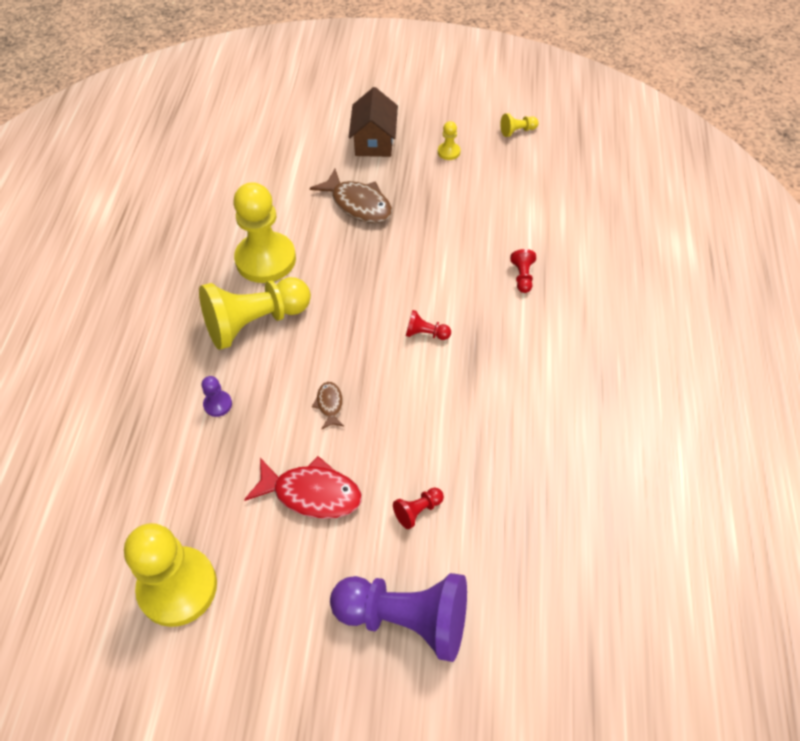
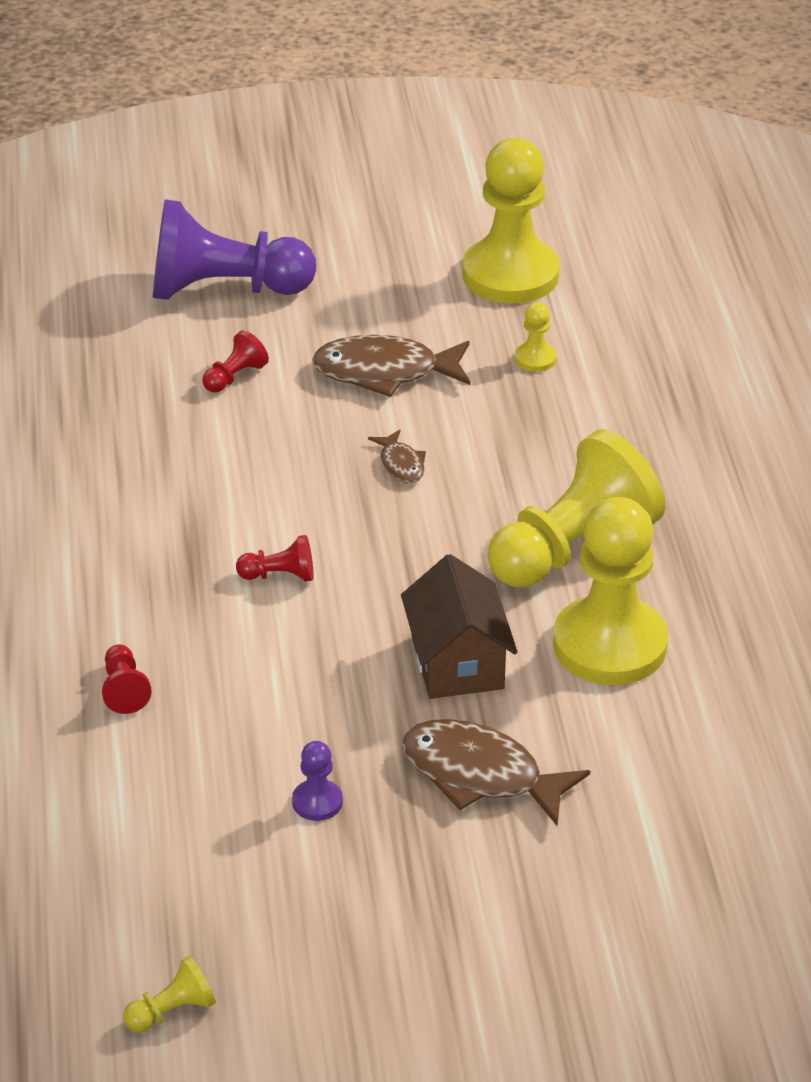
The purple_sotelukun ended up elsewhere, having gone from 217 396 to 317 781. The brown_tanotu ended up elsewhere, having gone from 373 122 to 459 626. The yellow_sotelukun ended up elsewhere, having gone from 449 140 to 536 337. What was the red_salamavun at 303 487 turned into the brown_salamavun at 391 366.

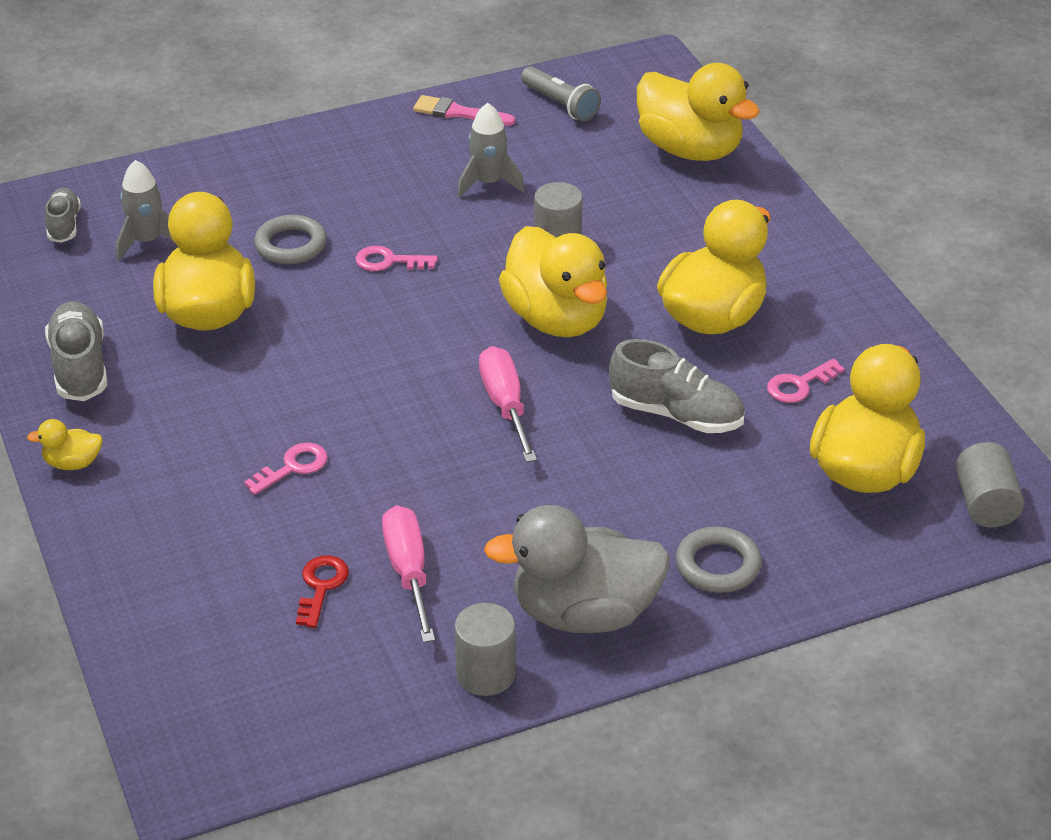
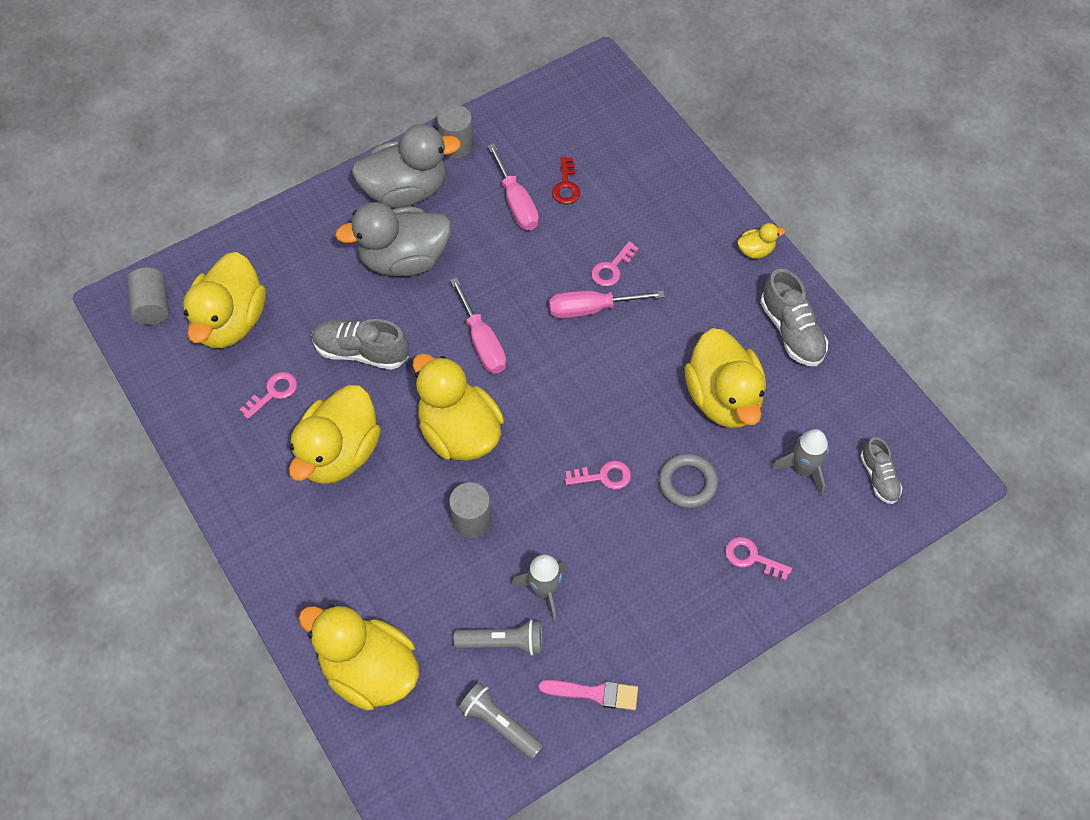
The second view lost the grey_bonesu at 718 560. The second view gained the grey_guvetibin at 393 239. The second view gained the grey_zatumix at 498 637. The second view gained the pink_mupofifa at 607 304. The second view gained the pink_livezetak at 758 559.

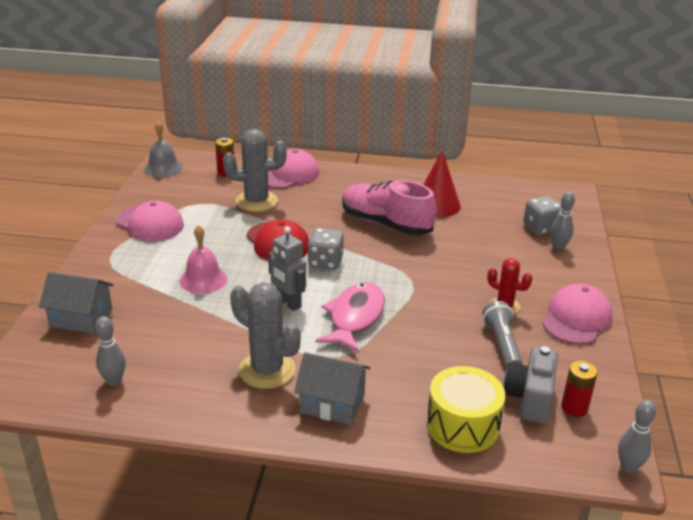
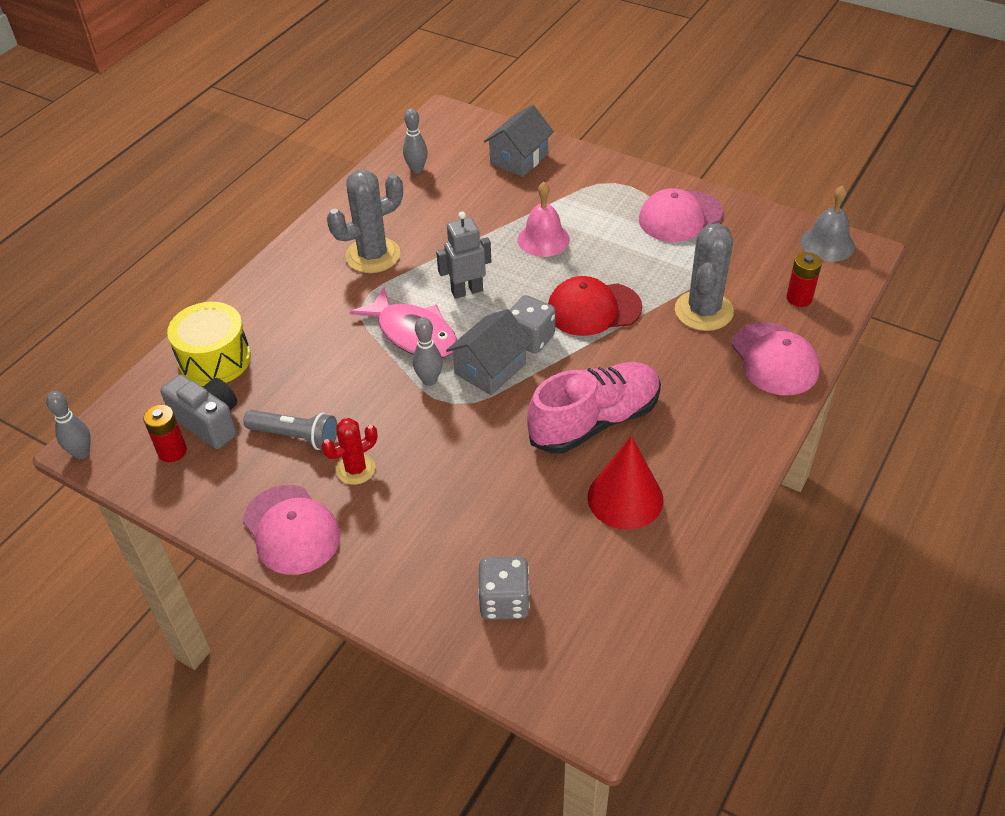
The grey_tanotu ended up elsewhere, having gone from 332 388 to 489 352. The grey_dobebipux ended up elsewhere, having gone from 563 220 to 428 351.

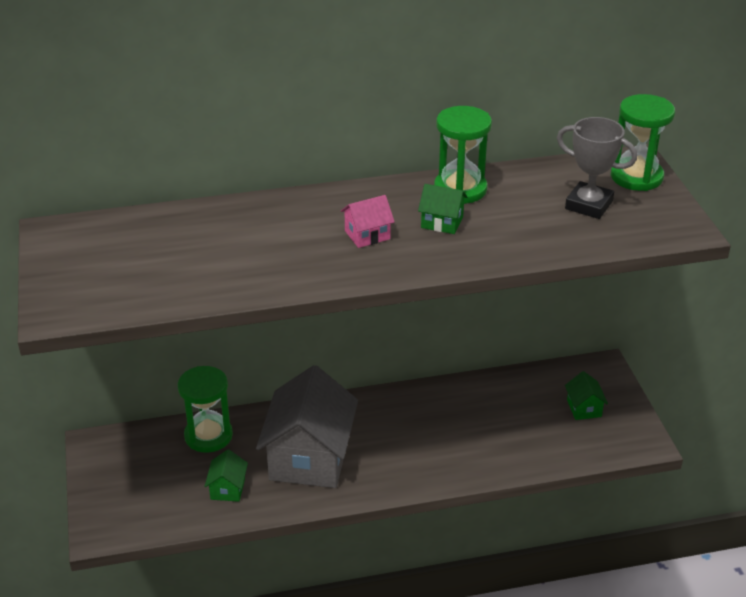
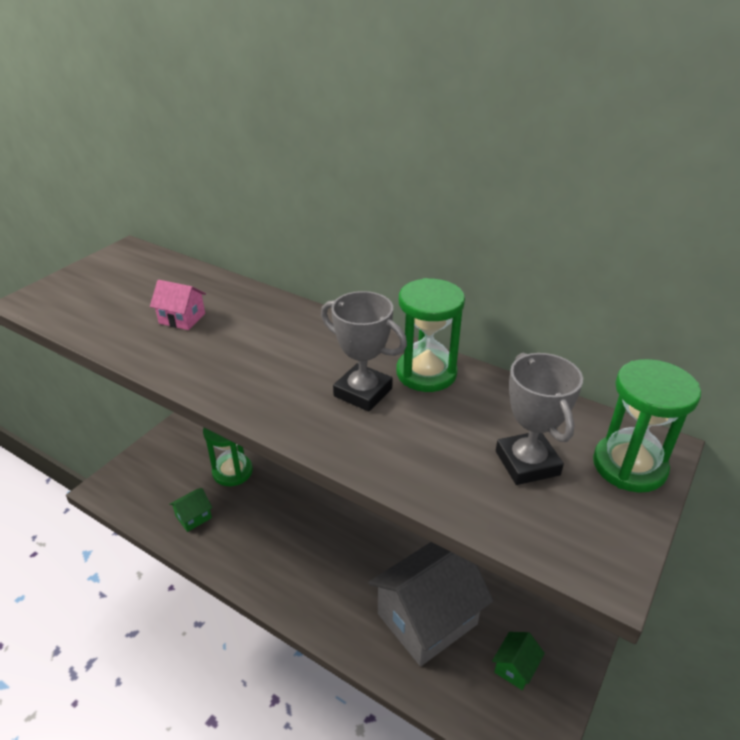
The grey_tanotu ended up elsewhere, having gone from 307 426 to 430 604. The pink_tanotu ended up elsewhere, having gone from 368 221 to 178 305. Where the green_tanotu stood at 443 209, the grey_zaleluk came to stand at 364 351.

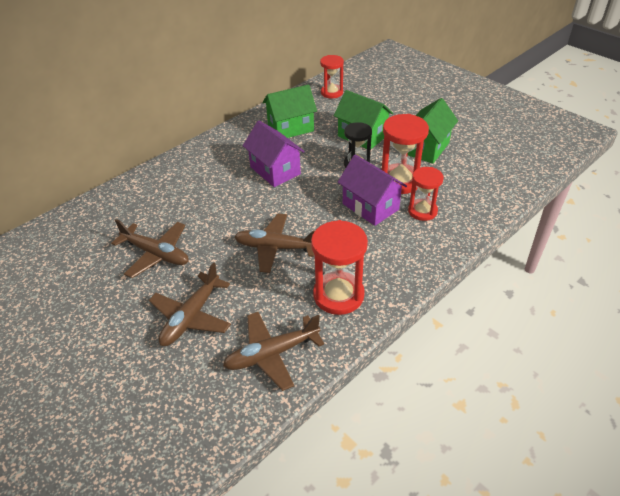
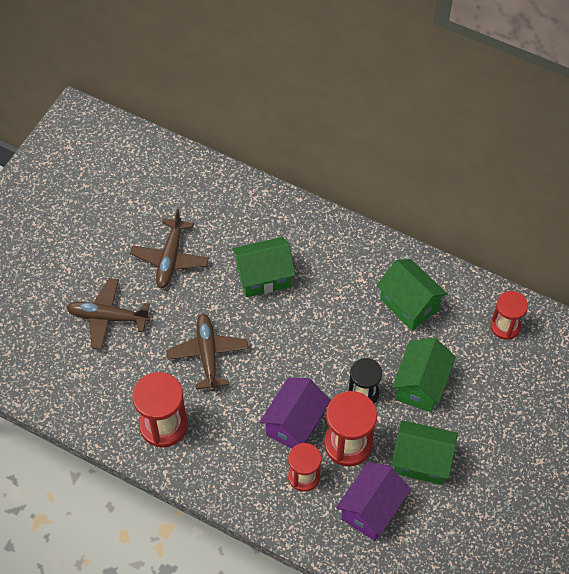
The second view lost the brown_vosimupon at 273 351. The second view gained the green_tanotu at 263 267. The purple_tanotu ended up elsewhere, having gone from 274 154 to 373 501.

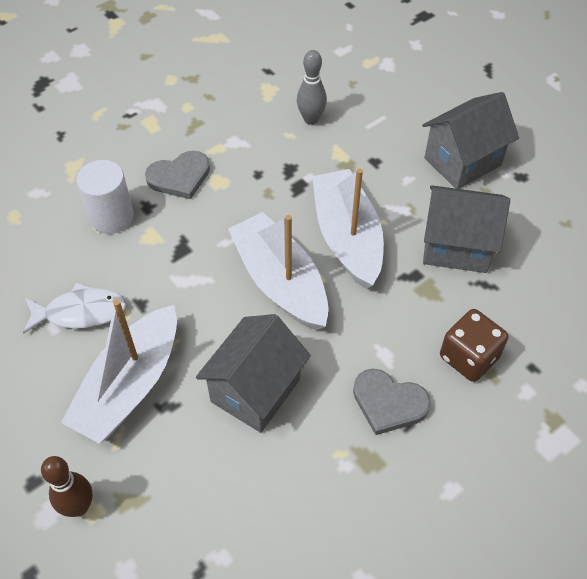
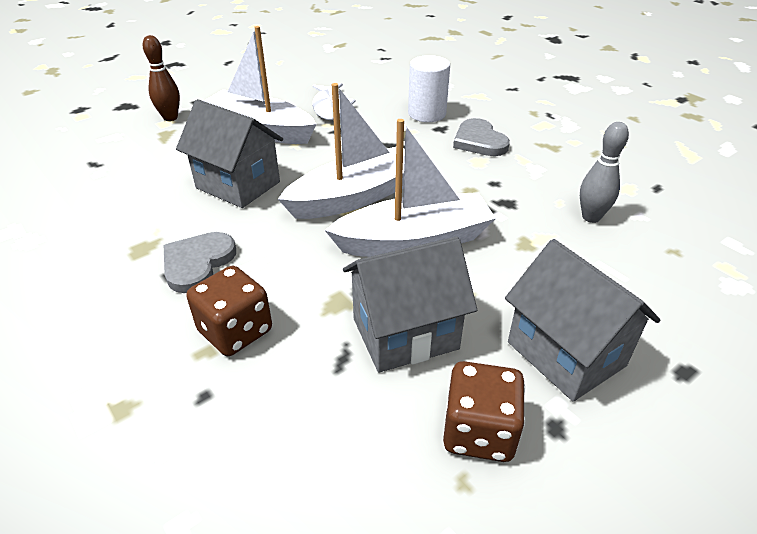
The second view gained the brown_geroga at 484 411. The grey_tanotu at 466 229 ended up facing another way, 60 degrees clockwise from before.

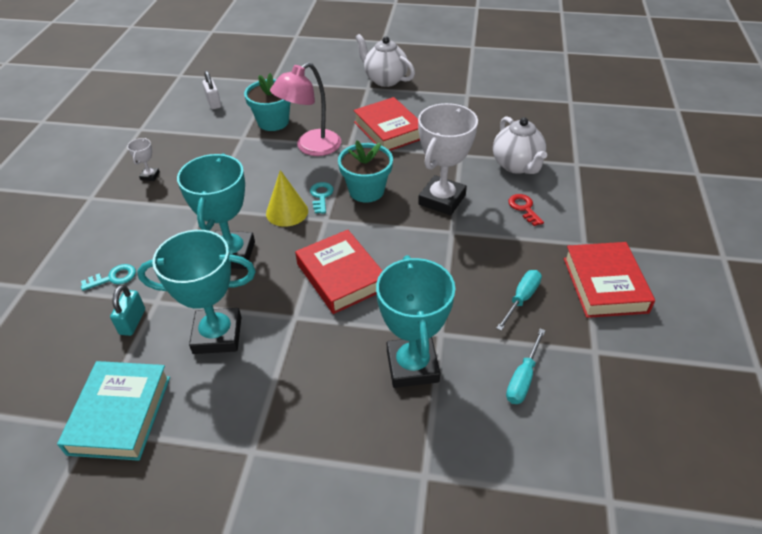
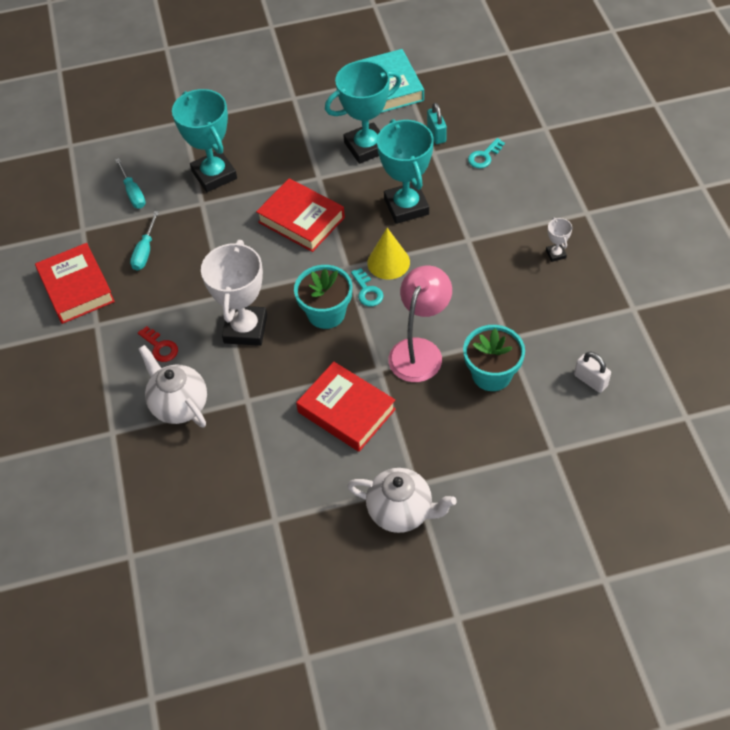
The turquoise_mupofifa at 526 366 ended up facing another way, 150 degrees clockwise from before.

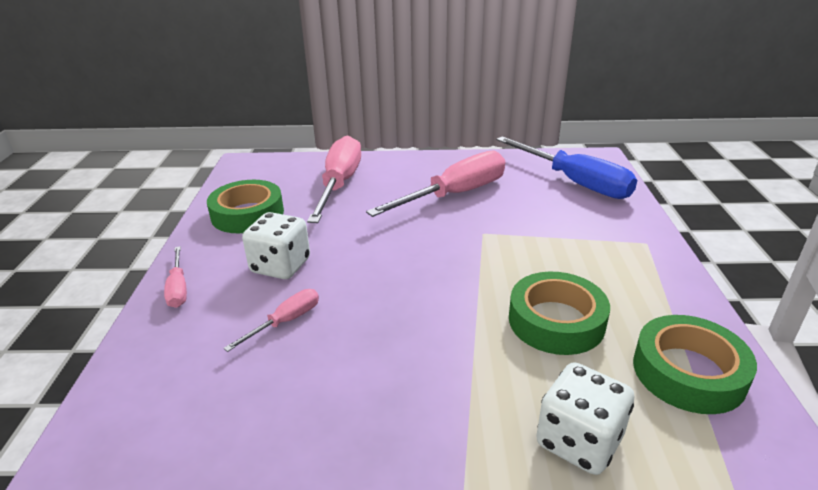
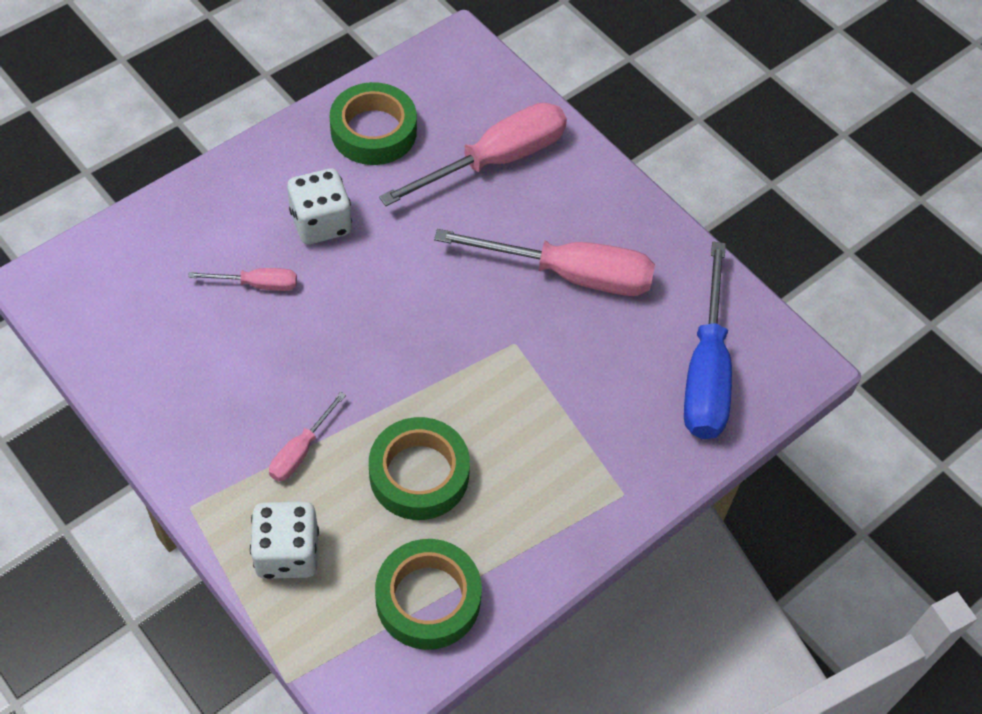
The pink_mupofifa ended up elsewhere, having gone from 175 277 to 307 436.

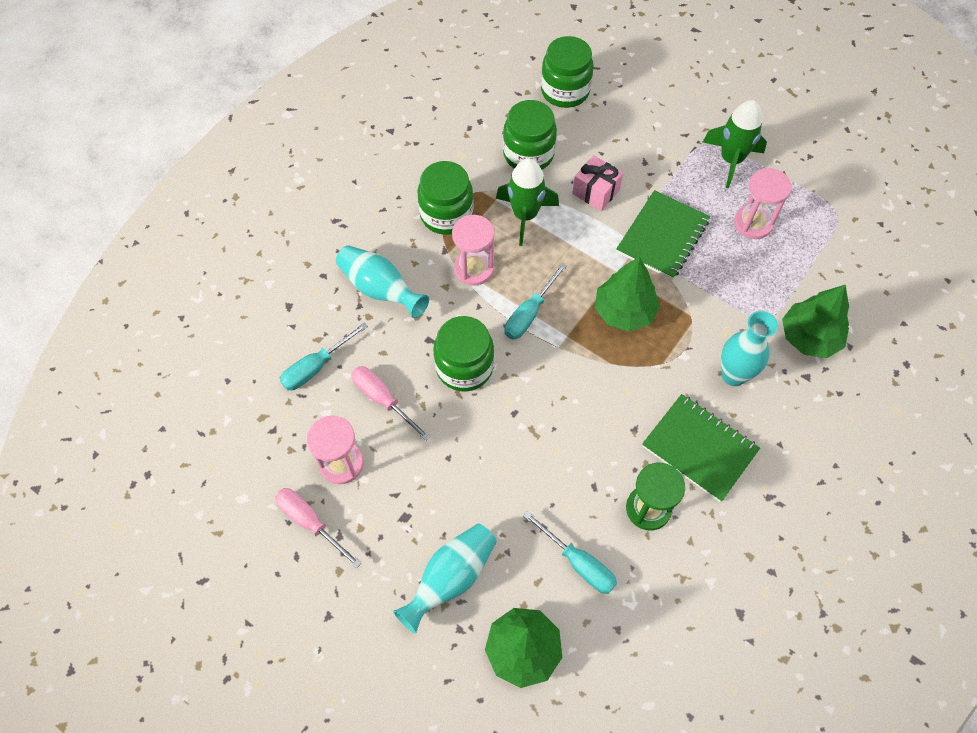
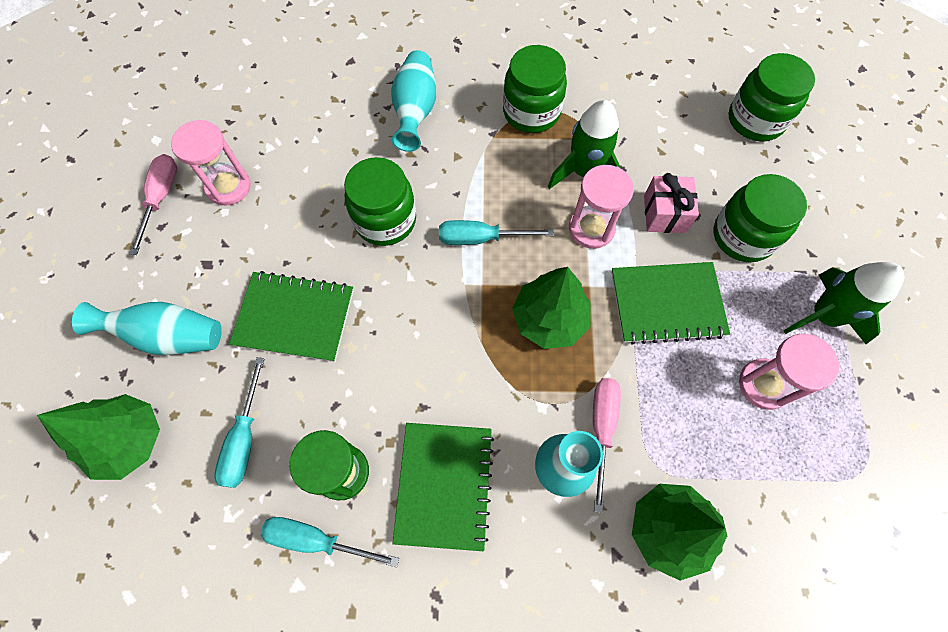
The second view gained the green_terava at 291 316. The turquoise_mupofifa ended up elsewhere, having gone from 324 356 to 330 542. The pink_mupofifa ended up elsewhere, having gone from 391 403 to 607 445. The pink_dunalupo ended up elsewhere, having gone from 473 250 to 601 207. The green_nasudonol ended up elsewhere, having gone from 530 135 to 760 218.

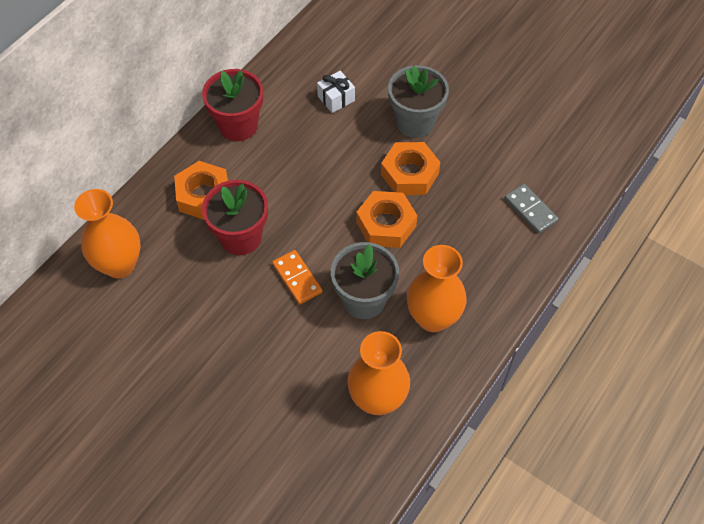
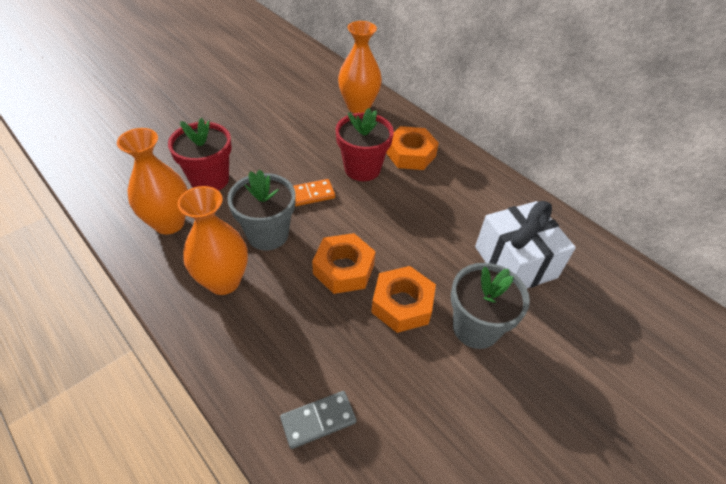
The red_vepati ended up elsewhere, having gone from 232 105 to 200 154. The size of the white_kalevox at 336 92 changed by a factor of 2.05.

